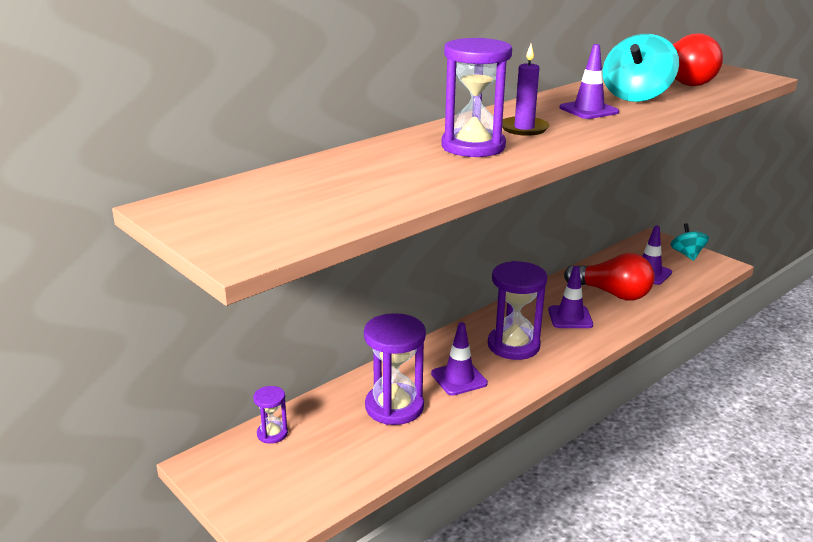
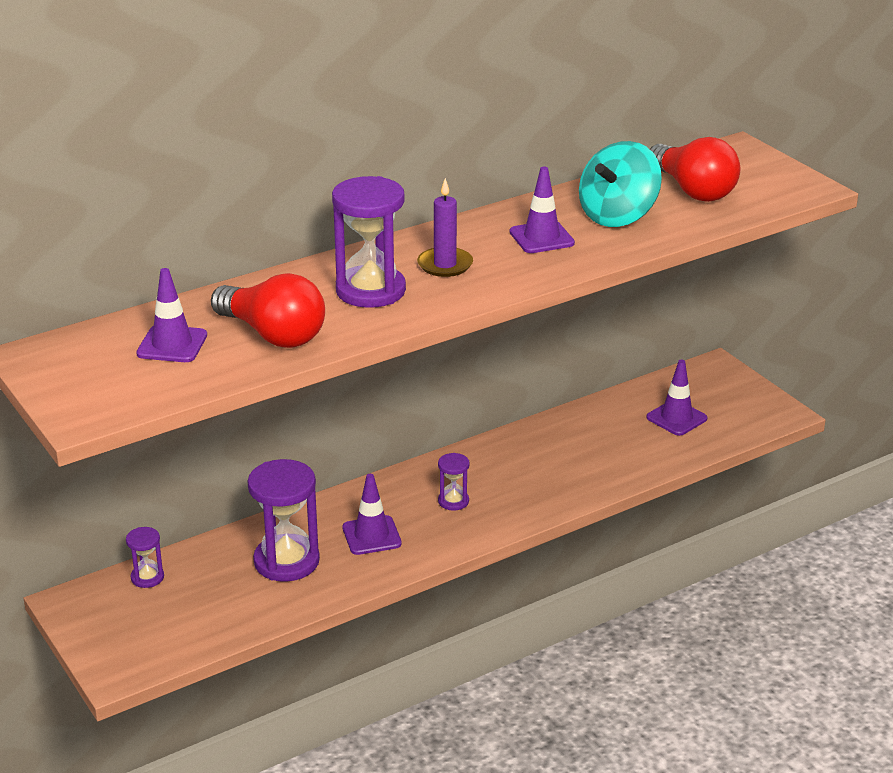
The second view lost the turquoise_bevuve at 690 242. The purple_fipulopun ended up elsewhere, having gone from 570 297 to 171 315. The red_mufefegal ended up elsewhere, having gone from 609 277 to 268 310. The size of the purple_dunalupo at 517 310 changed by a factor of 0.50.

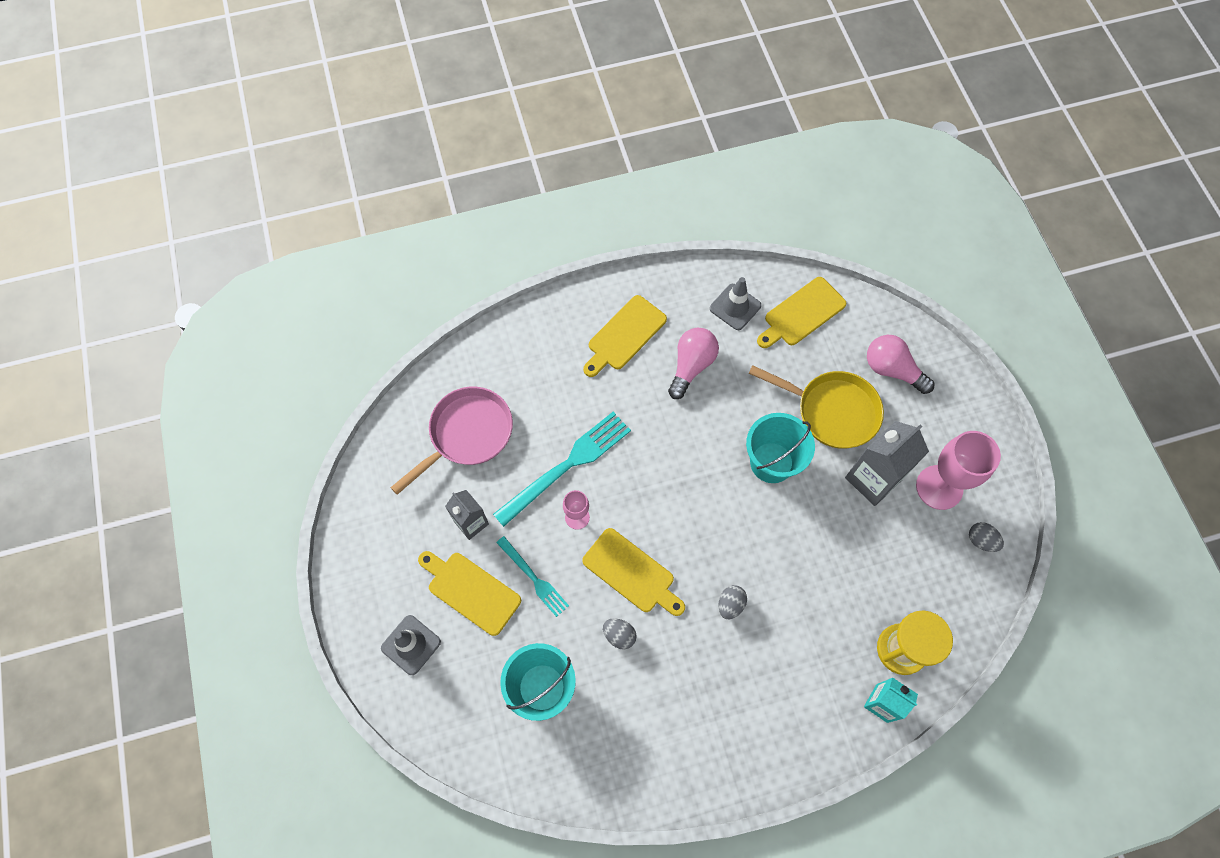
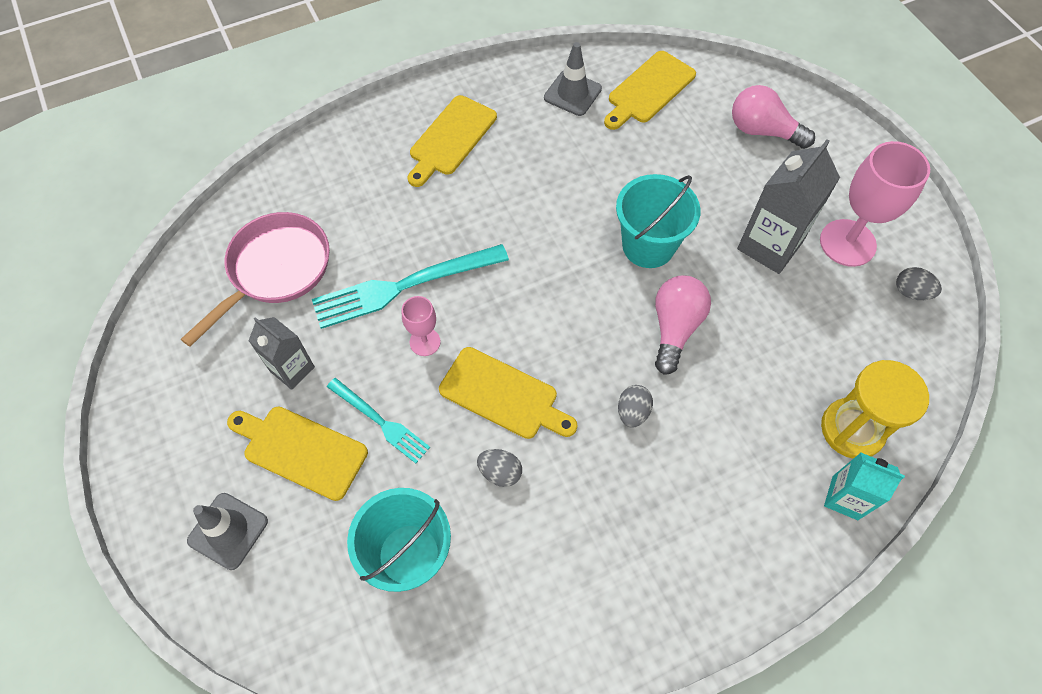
The second view lost the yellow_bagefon at 816 407. The pink_mufefegal ended up elsewhere, having gone from 693 363 to 683 325. The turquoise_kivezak at 562 469 ended up facing another way, 150 degrees counterclockwise from before.

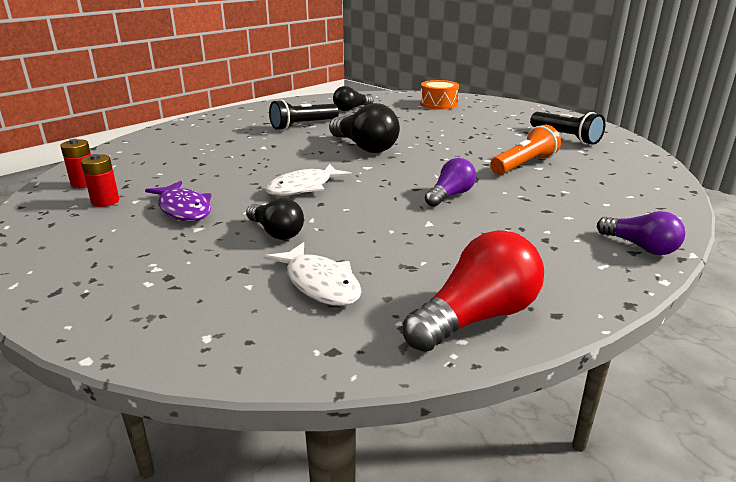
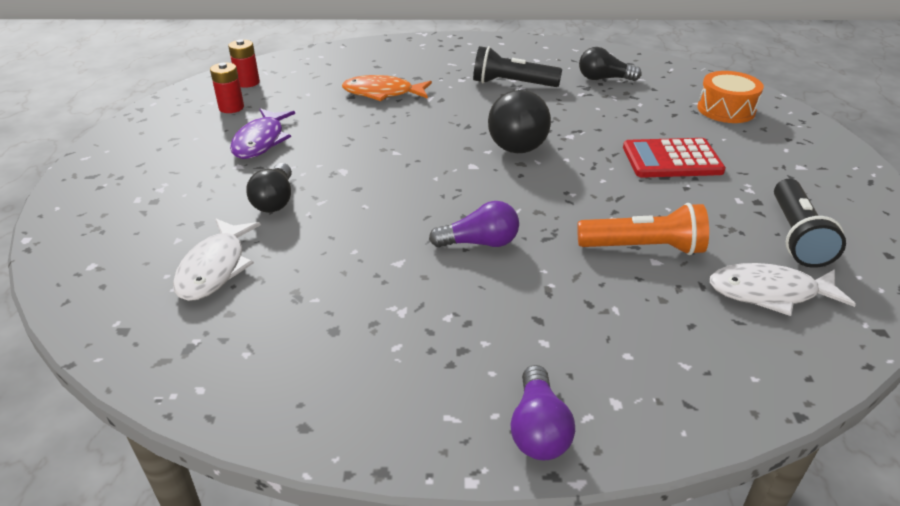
The second view lost the red_mufefegal at 473 291. The second view gained the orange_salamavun at 387 88. The second view gained the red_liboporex at 674 158. The white_salamavun ended up elsewhere, having gone from 308 180 to 783 289.

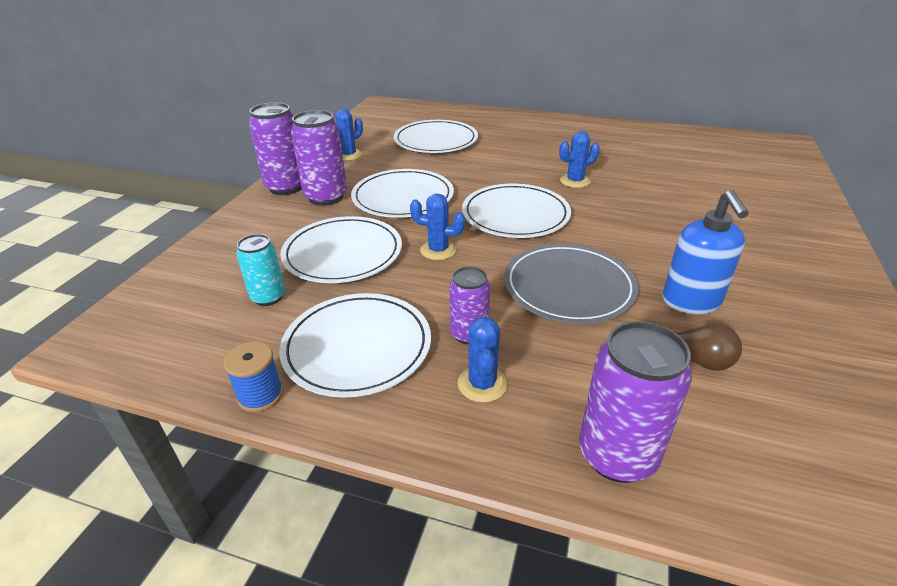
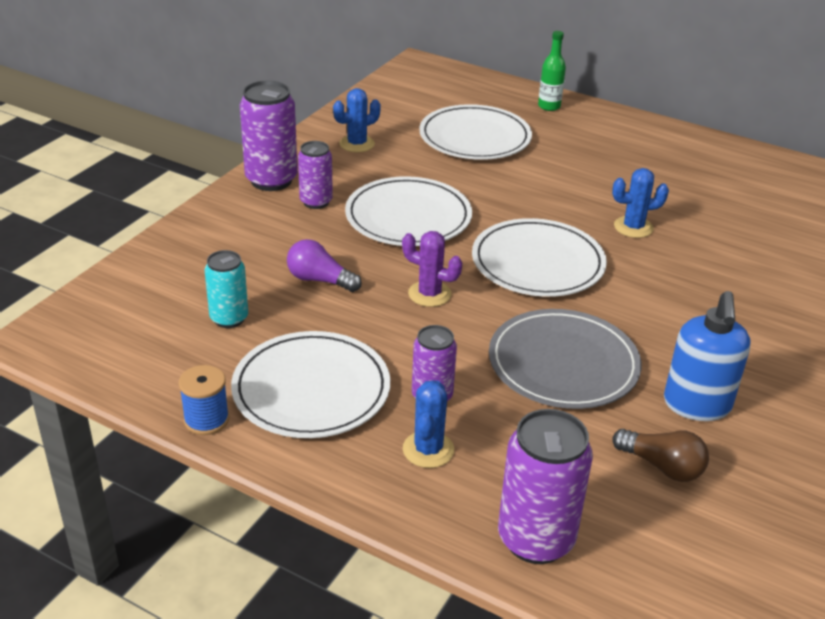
The second view gained the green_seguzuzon at 552 71. Where the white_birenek stood at 341 249, the purple_mufefegal came to stand at 324 265. What was the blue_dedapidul at 437 226 turned into the purple_dedapidul at 432 269. The size of the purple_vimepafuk at 319 158 changed by a factor of 0.61.

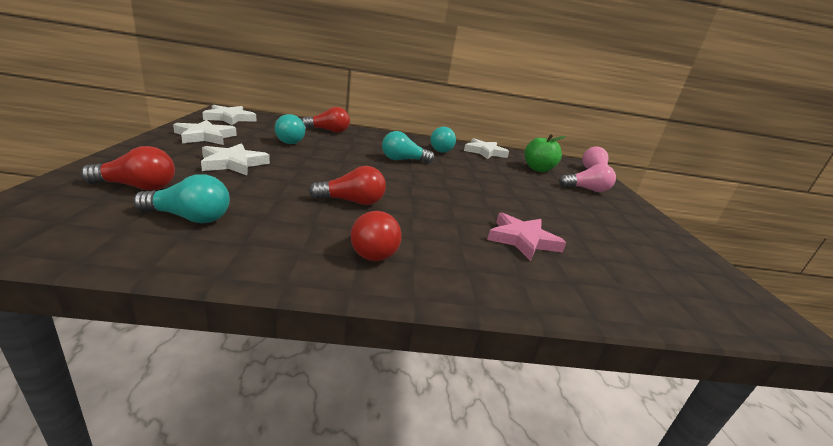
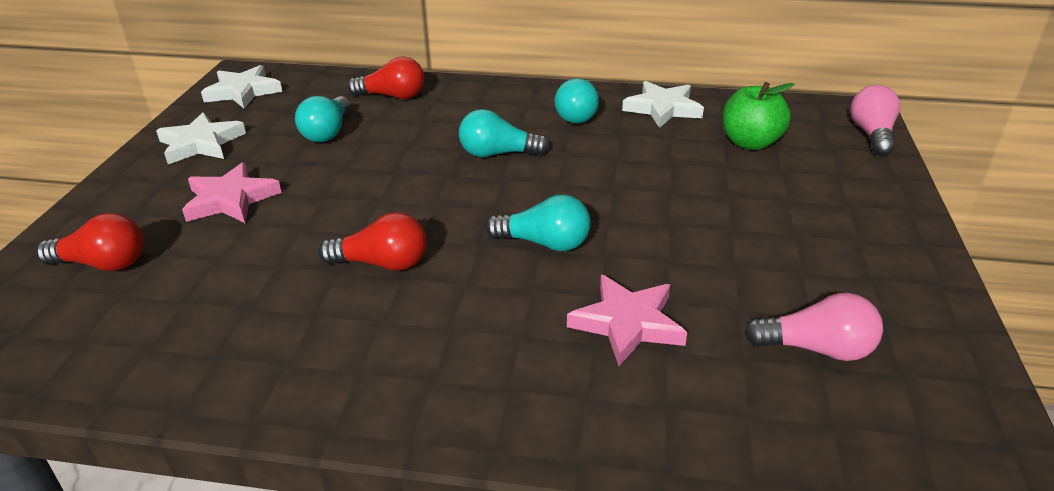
The second view lost the red_mufefegal at 376 236. The turquoise_mufefegal ended up elsewhere, having gone from 181 198 to 538 223. The pink_mufefegal ended up elsewhere, having gone from 587 178 to 813 327. What was the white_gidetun at 235 159 turned into the pink_gidetun at 232 192.

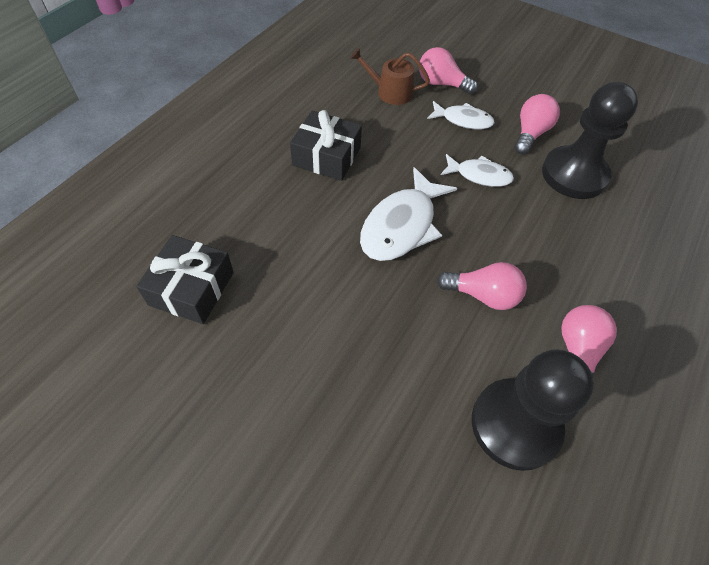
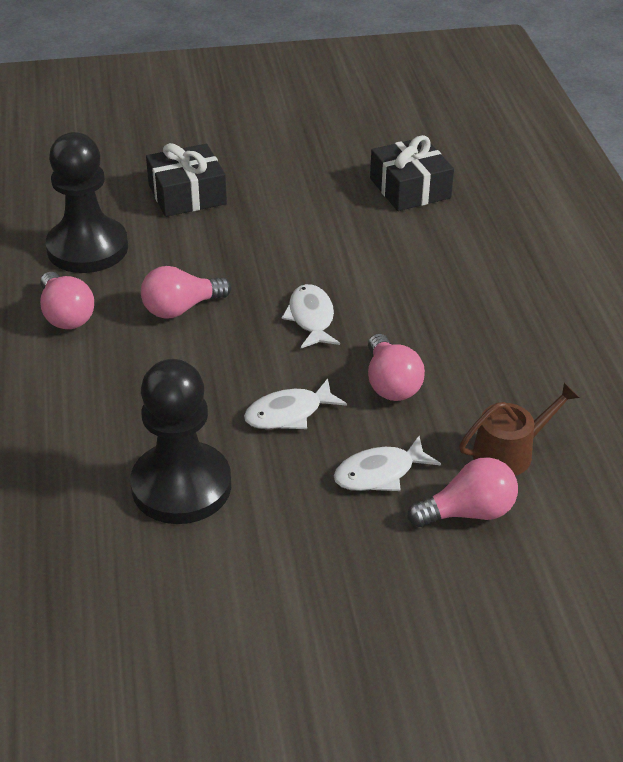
The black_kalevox ended up elsewhere, having gone from 326 145 to 186 180. The pink_mufefegal ended up elsewhere, having gone from 537 124 to 396 367. The size of the white_salamavun at 408 214 changed by a factor of 0.60.

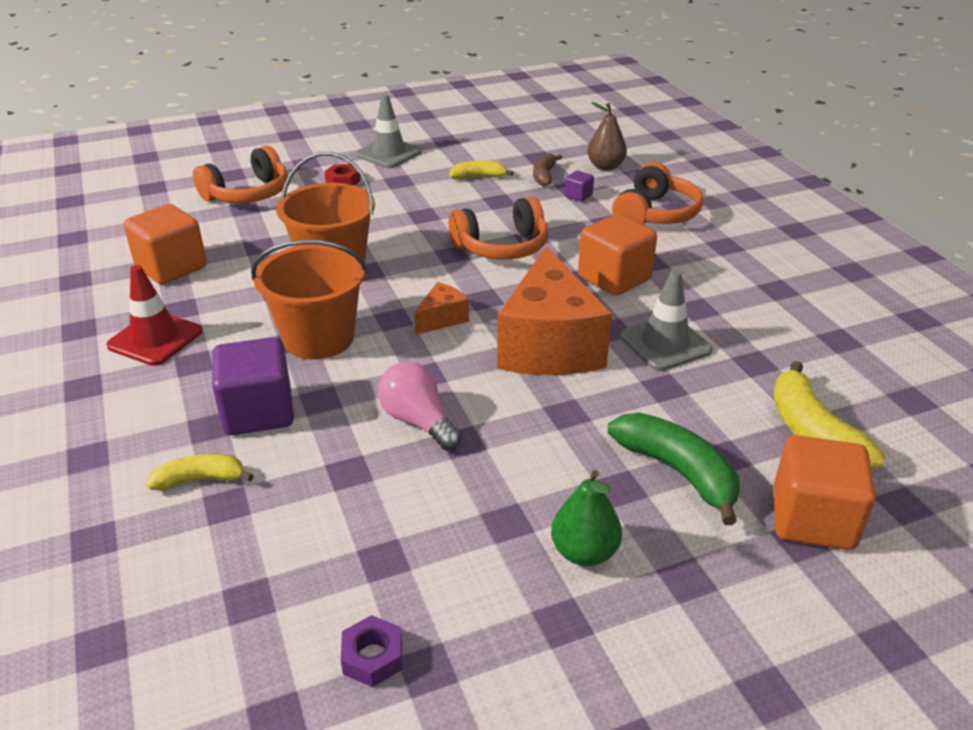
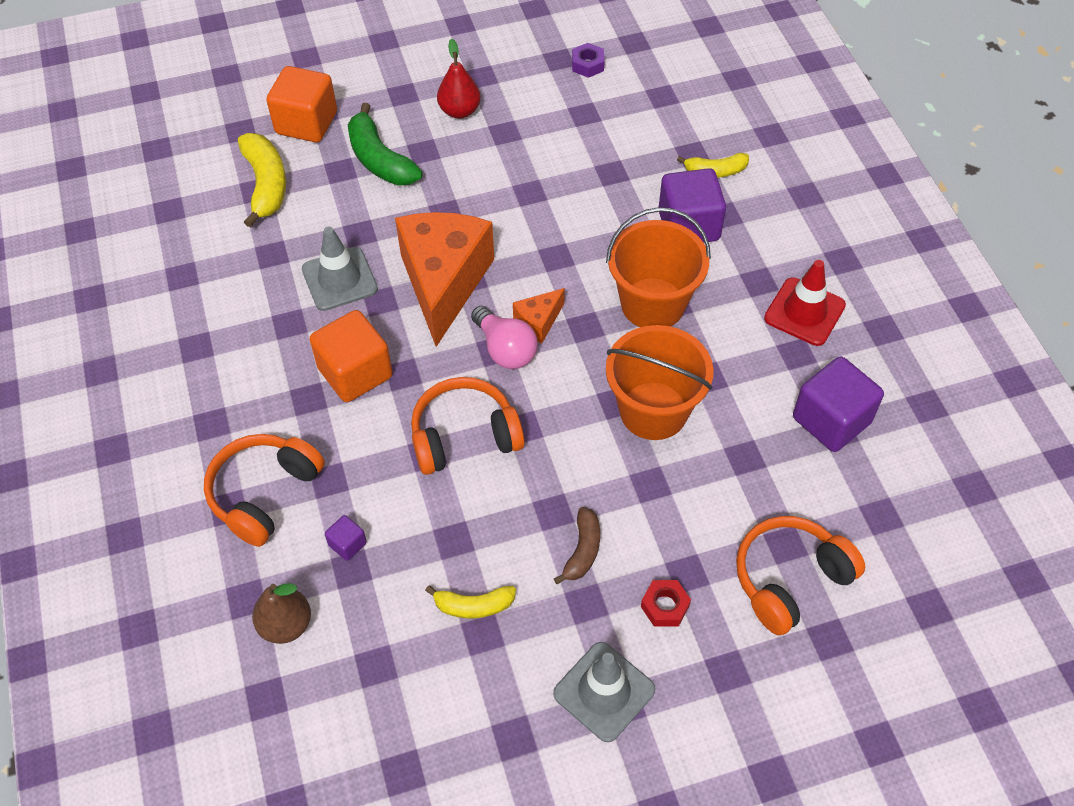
The pink_mufefegal ended up elsewhere, having gone from 420 406 to 504 337. The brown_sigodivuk ended up elsewhere, having gone from 547 169 to 577 545. What was the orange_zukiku at 165 244 turned into the purple_zukiku at 838 404. What was the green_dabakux at 586 518 turned into the red_dabakux at 459 78.

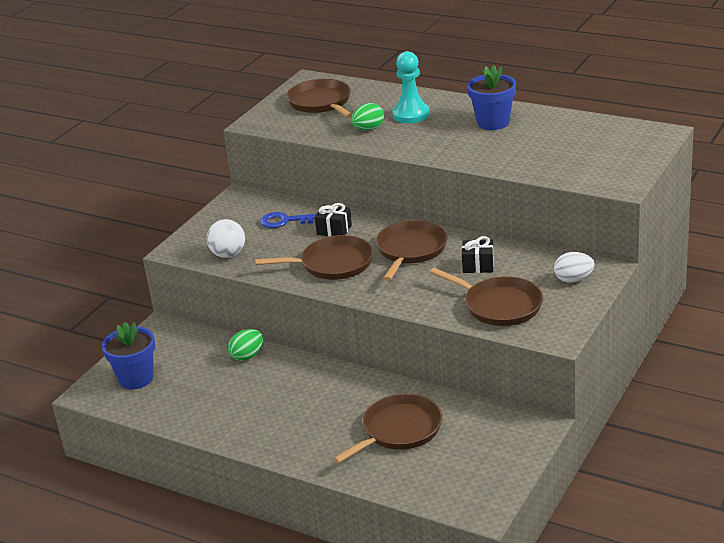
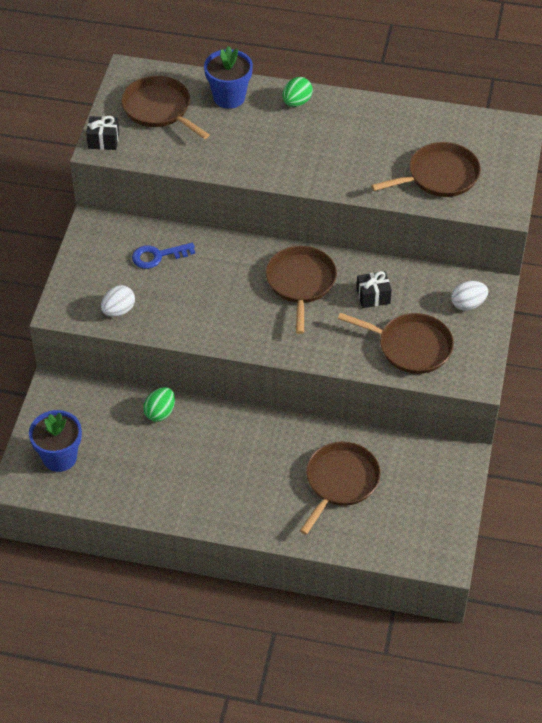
The second view lost the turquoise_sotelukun at 411 87. The brown_bagefon ended up elsewhere, having gone from 314 257 to 426 169. The black_kalevox ended up elsewhere, having gone from 333 220 to 102 133. The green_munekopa ended up elsewhere, having gone from 367 117 to 297 92. The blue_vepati ended up elsewhere, having gone from 491 97 to 228 77. Where the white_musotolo stood at 226 238, the white_munekopa came to stand at 118 301.

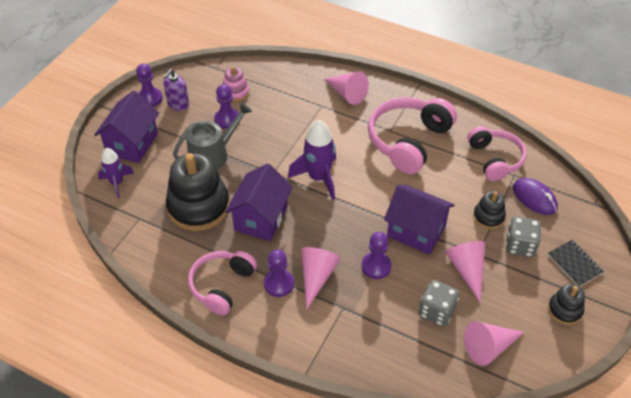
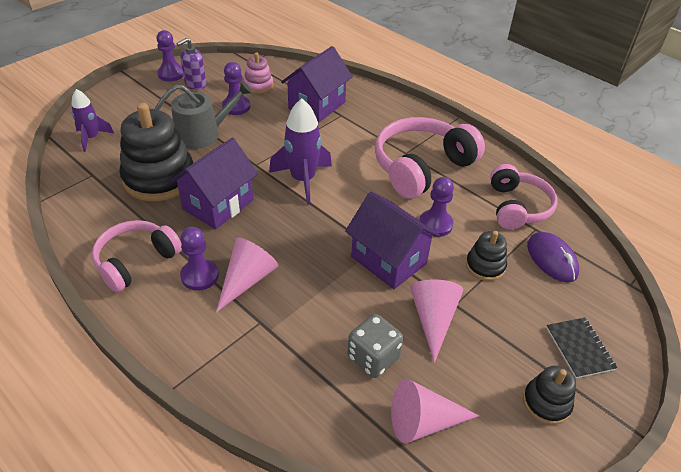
The second view lost the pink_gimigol at 346 88. The second view lost the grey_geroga at 524 237. The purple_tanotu ended up elsewhere, having gone from 126 127 to 317 84. The purple_sotelukun ended up elsewhere, having gone from 376 255 to 436 207.

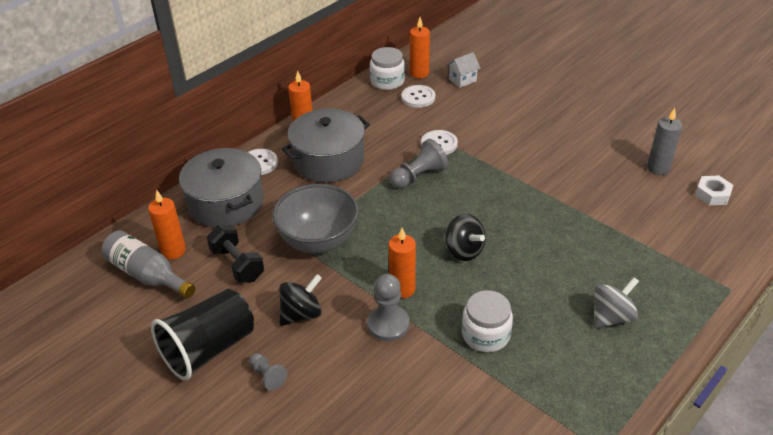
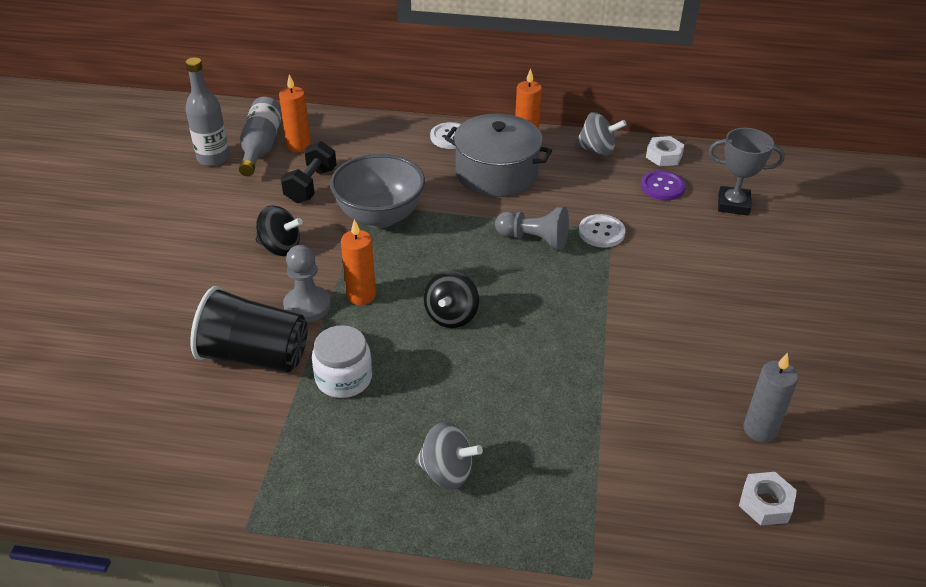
The second view lost the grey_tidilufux at 221 188. The second view lost the grey_sotelukun at 268 372. The second view lost the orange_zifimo at 420 48. The second view gained the grey_seguzuzon at 207 111. The second view gained the grey_bevuve at 601 134. The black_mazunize ended up elsewhere, having gone from 202 334 to 249 329. Where the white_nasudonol stood at 387 68, the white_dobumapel came to stand at 665 151. Where the white_tanotu stood at 463 70, the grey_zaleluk came to stand at 747 172. What was the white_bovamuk at 418 96 turned into the purple_bovamuk at 663 185.

